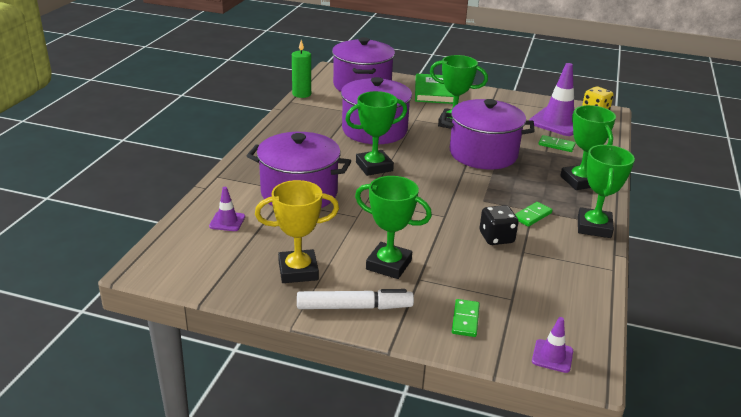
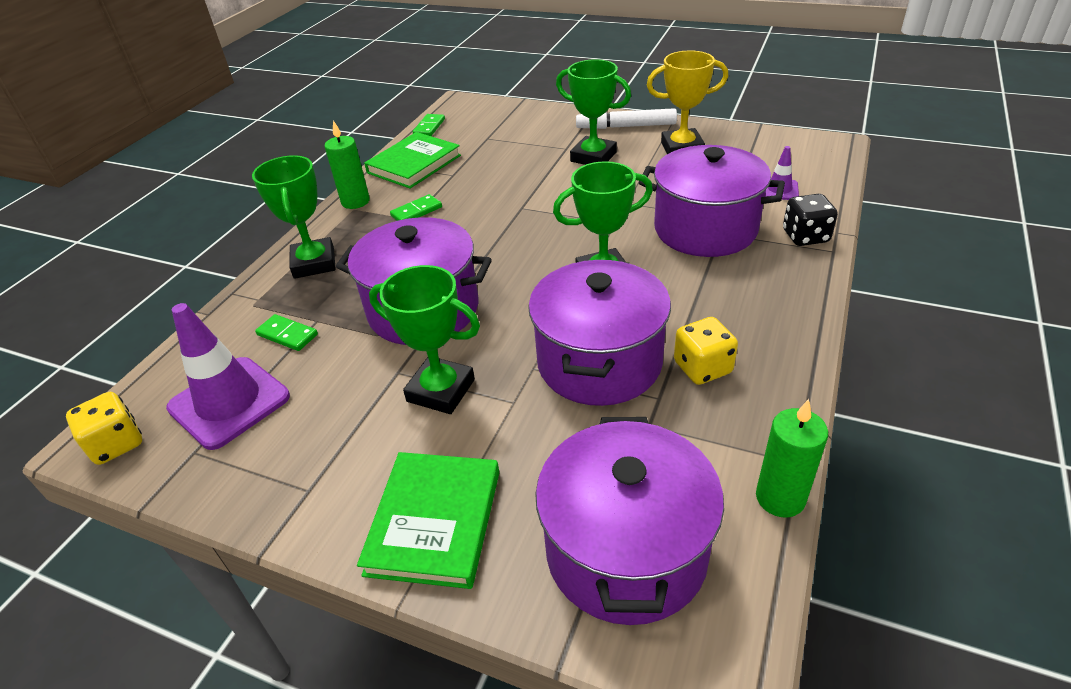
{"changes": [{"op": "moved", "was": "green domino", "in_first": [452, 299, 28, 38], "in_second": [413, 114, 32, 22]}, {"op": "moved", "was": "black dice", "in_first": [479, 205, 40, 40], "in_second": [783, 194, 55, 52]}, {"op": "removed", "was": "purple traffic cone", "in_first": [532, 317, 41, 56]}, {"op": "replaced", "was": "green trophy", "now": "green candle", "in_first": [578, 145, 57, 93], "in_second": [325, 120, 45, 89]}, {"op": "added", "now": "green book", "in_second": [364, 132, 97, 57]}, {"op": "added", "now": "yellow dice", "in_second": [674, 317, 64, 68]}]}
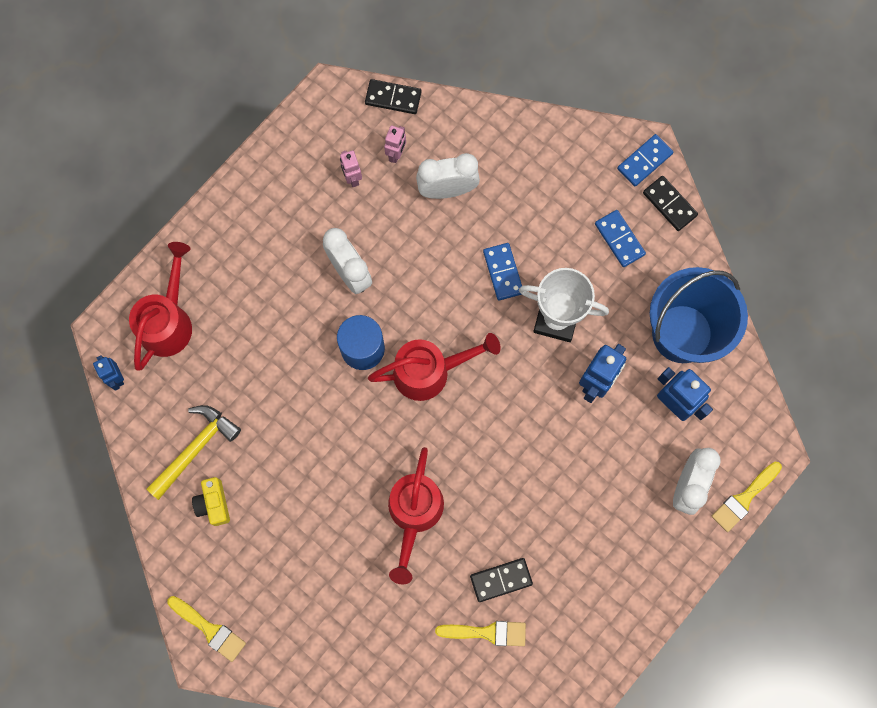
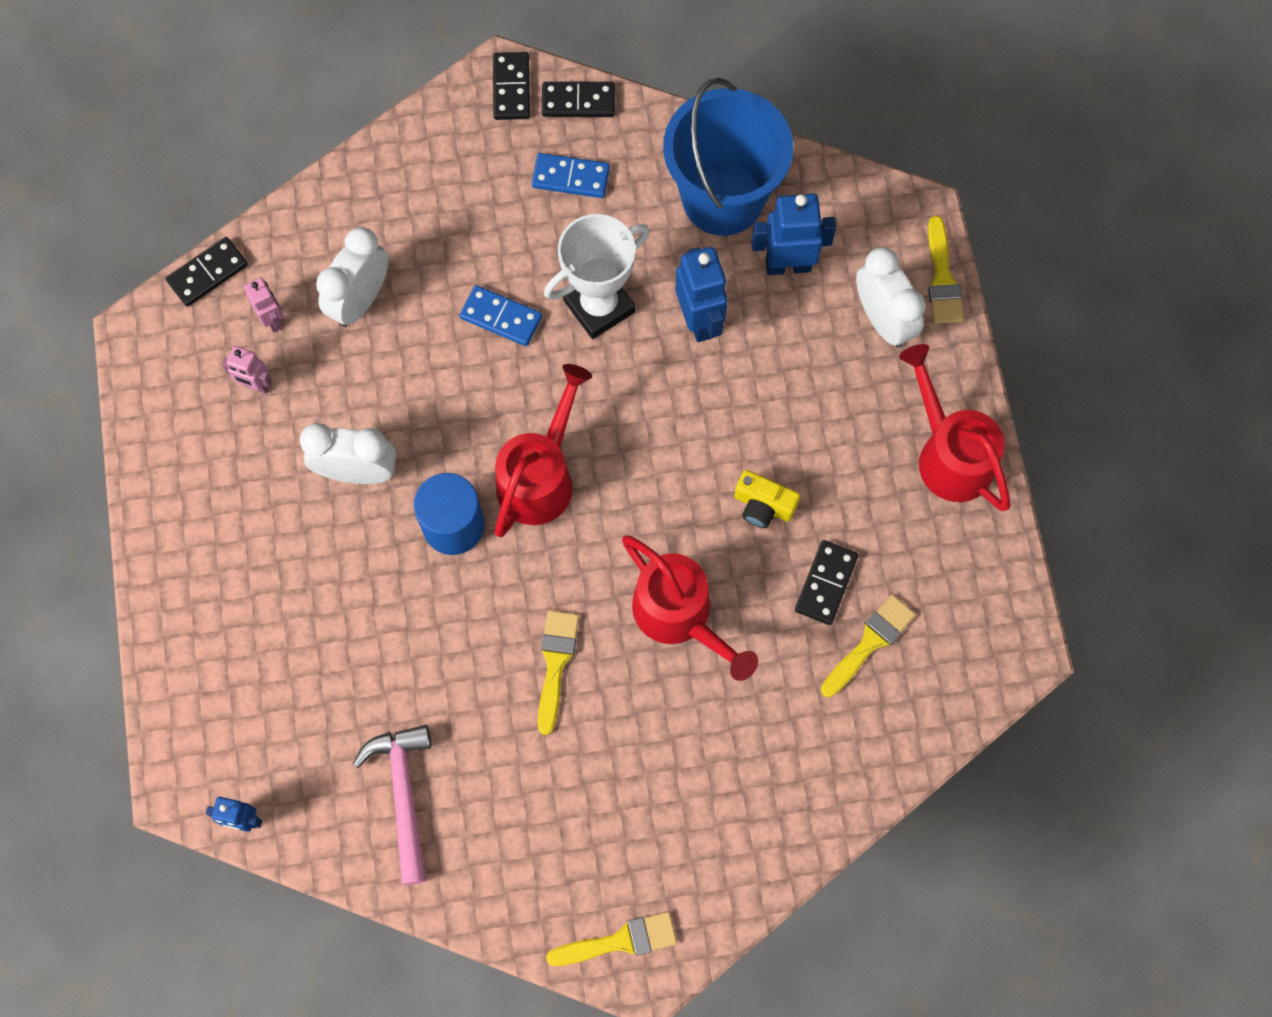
{"changes": [{"op": "moved", "was": "red watering can", "in_first": [129, 242, 63, 129], "in_second": [899, 344, 111, 167]}, {"op": "recoloured", "was": "yellow hammer", "now": "pink hammer", "in_first": [146, 405, 95, 95], "in_second": [353, 725, 78, 160]}, {"op": "moved", "was": "yellow camera", "in_first": [192, 477, 38, 49], "in_second": [734, 470, 66, 58]}, {"op": "recoloured", "was": "blue domino", "now": "black domino", "in_first": [617, 134, 56, 52], "in_second": [493, 52, 37, 68]}, {"op": "added", "now": "yellow brush", "in_second": [538, 610, 41, 125]}]}
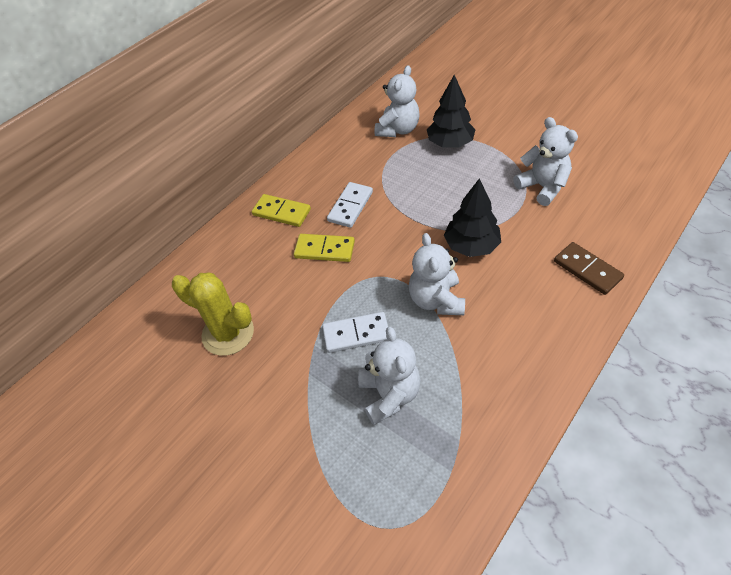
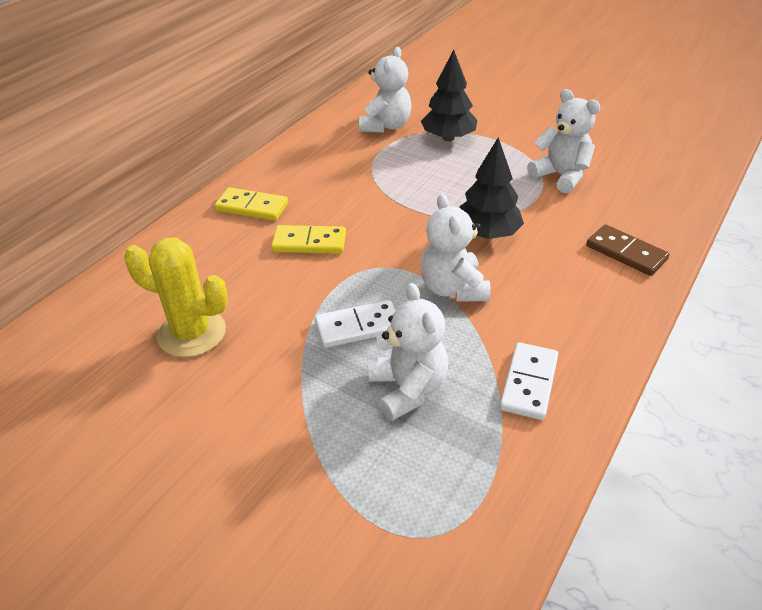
{"changes": [{"op": "moved", "was": "white domino", "in_first": [327, 182, 46, 46], "in_second": [500, 342, 58, 78]}]}
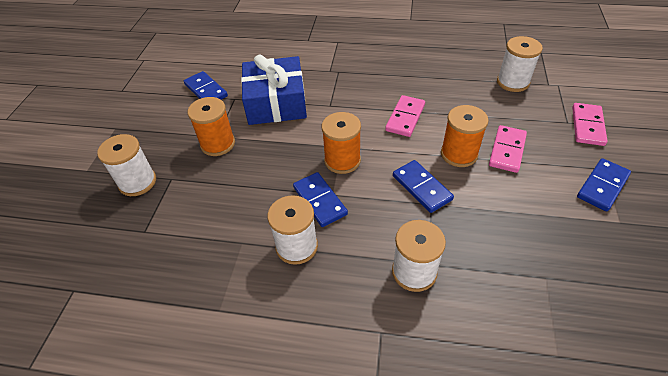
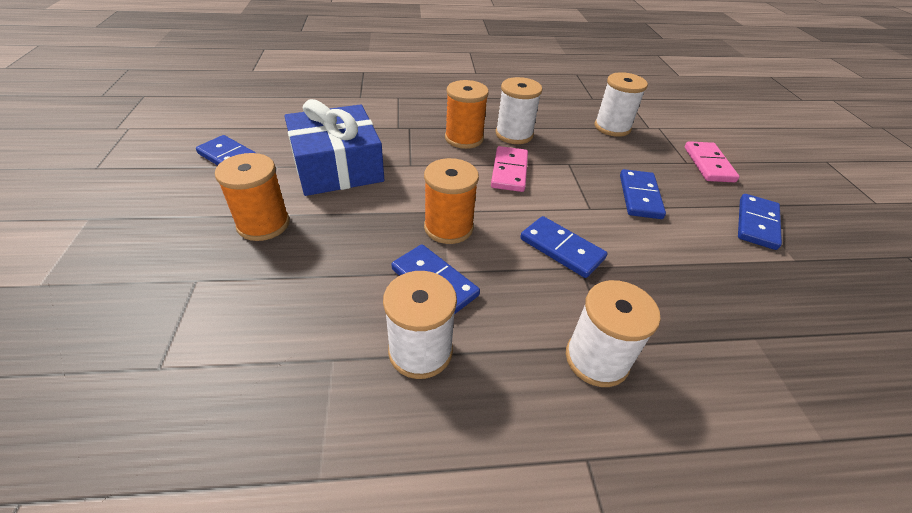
{"changes": [{"op": "moved", "was": "white spool", "in_first": [97, 134, 59, 62], "in_second": [496, 77, 46, 67]}, {"op": "moved", "was": "orange spool", "in_first": [441, 105, 48, 62], "in_second": [445, 80, 44, 69]}, {"op": "recoloured", "was": "pink domino", "now": "blue domino", "in_first": [489, 125, 38, 48], "in_second": [620, 169, 46, 50]}]}
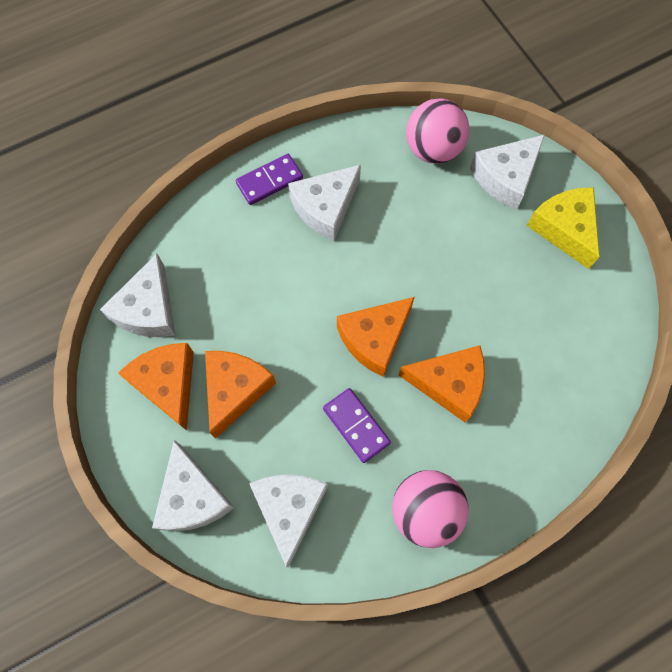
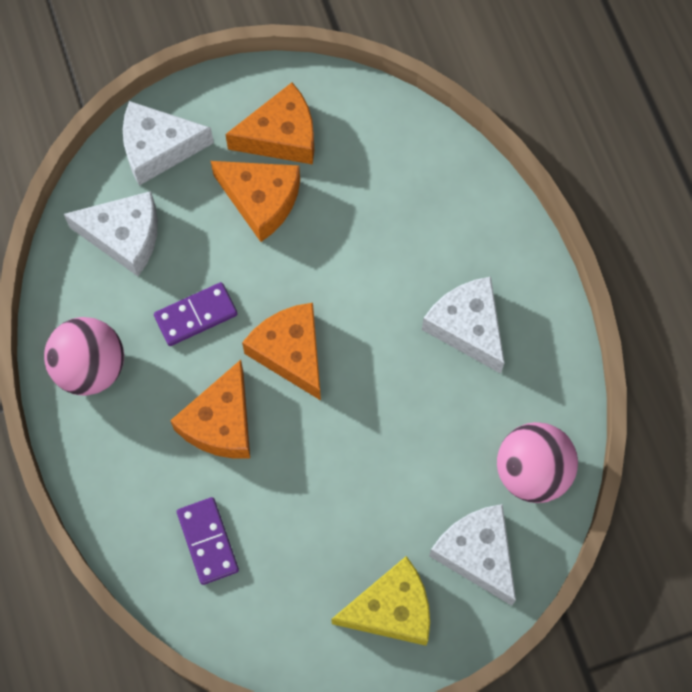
{"changes": [{"op": "removed", "was": "white cheese", "in_first": [100, 253, 76, 84]}, {"op": "moved", "was": "purple domino", "in_first": [236, 154, 67, 51], "in_second": [177, 497, 62, 88]}]}
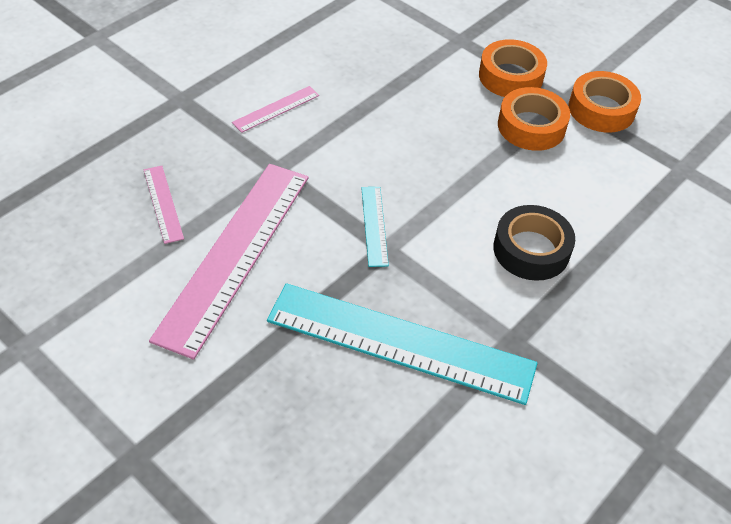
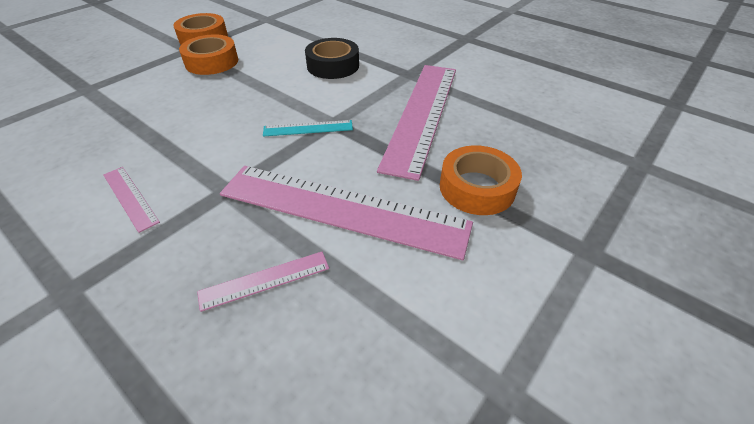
{"changes": [{"op": "recoloured", "was": "turquoise ruler", "now": "pink ruler", "in_first": [267, 283, 271, 122], "in_second": [377, 65, 79, 116]}, {"op": "moved", "was": "orange tape", "in_first": [479, 39, 68, 58], "in_second": [440, 145, 82, 70]}]}
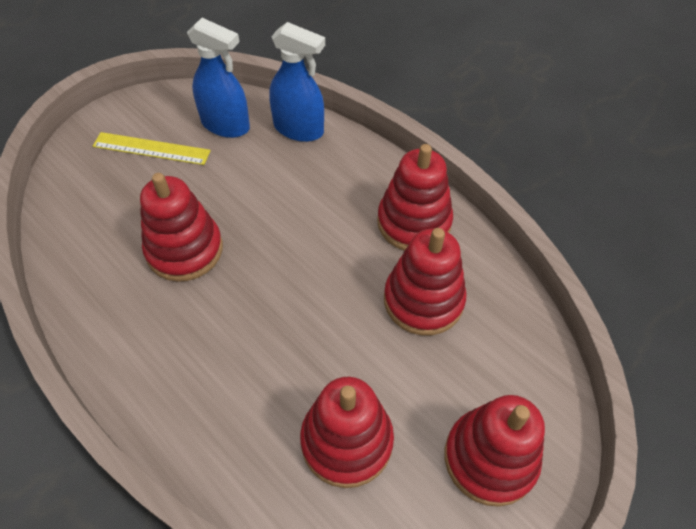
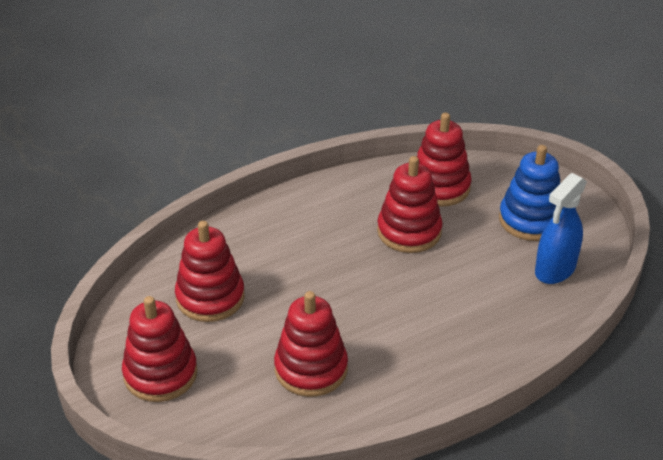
{"changes": [{"op": "replaced", "was": "yellow ruler", "now": "blue stacking toy", "in_first": [93, 132, 118, 33], "in_second": [499, 145, 61, 96]}, {"op": "removed", "was": "blue spray bottle", "in_first": [269, 22, 56, 120]}, {"op": "moved", "was": "red stacking toy", "in_first": [377, 144, 76, 107], "in_second": [417, 113, 54, 94]}]}
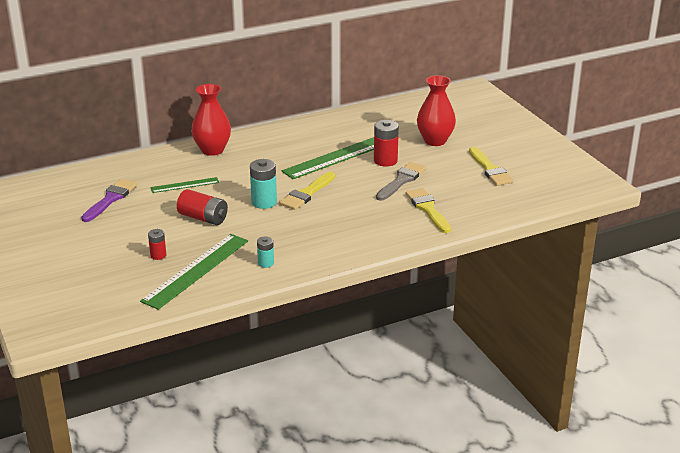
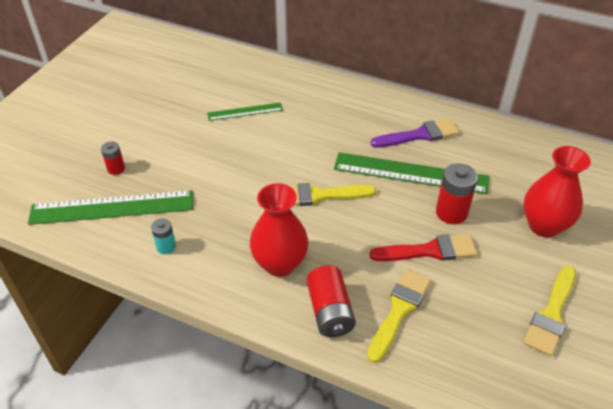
{"changes": [{"op": "moved", "was": "purple brush", "in_first": [81, 179, 56, 43], "in_second": [370, 119, 89, 29]}, {"op": "turned", "was": "green ruler", "in_first": [151, 177, 68, 16], "in_second": [207, 103, 76, 18], "clockwise": -45}, {"op": "moved", "was": "red battery", "in_first": [177, 189, 51, 36], "in_second": [307, 266, 49, 71]}, {"op": "moved", "was": "red vase", "in_first": [191, 84, 40, 72], "in_second": [250, 183, 59, 94]}, {"op": "removed", "was": "turquoise battery", "in_first": [250, 159, 27, 50]}, {"op": "recoloured", "was": "grey brush", "now": "red brush", "in_first": [376, 162, 50, 39], "in_second": [369, 234, 108, 27]}]}
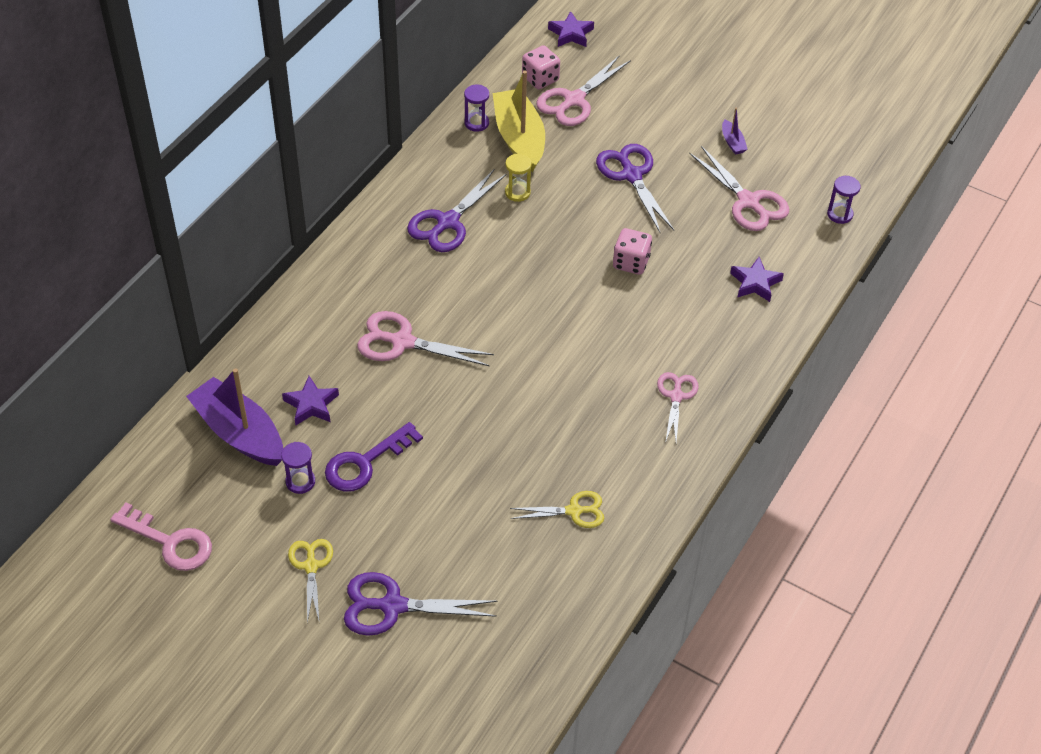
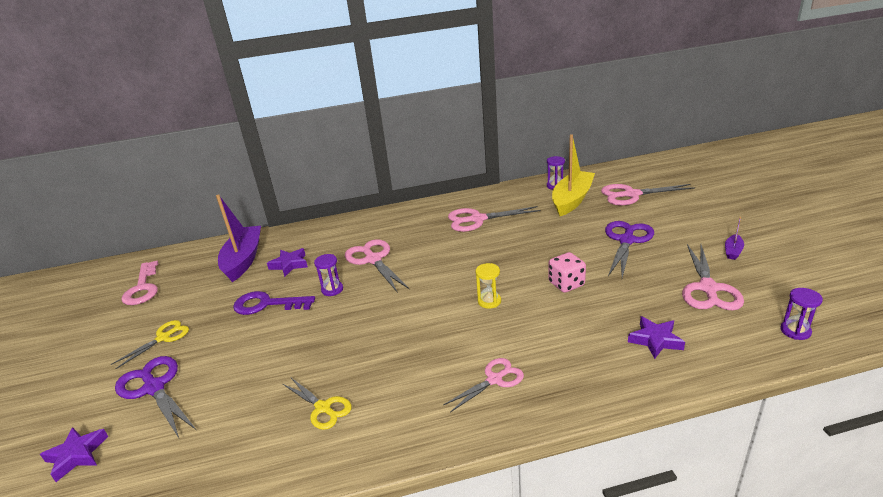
{"changes": [{"op": "moved", "was": "purple hourglass", "in_first": [281, 442, 34, 52], "in_second": [314, 254, 29, 42]}, {"op": "recoloured", "was": "purple scissors", "now": "pink scissors", "in_first": [407, 168, 100, 84], "in_second": [448, 206, 93, 26]}, {"op": "moved", "was": "yellow hourglass", "in_first": [505, 154, 27, 48], "in_second": [476, 263, 25, 46]}, {"op": "removed", "was": "pink dice", "in_first": [522, 45, 38, 44]}, {"op": "moved", "was": "purple star", "in_first": [548, 11, 46, 36], "in_second": [40, 427, 68, 55]}]}
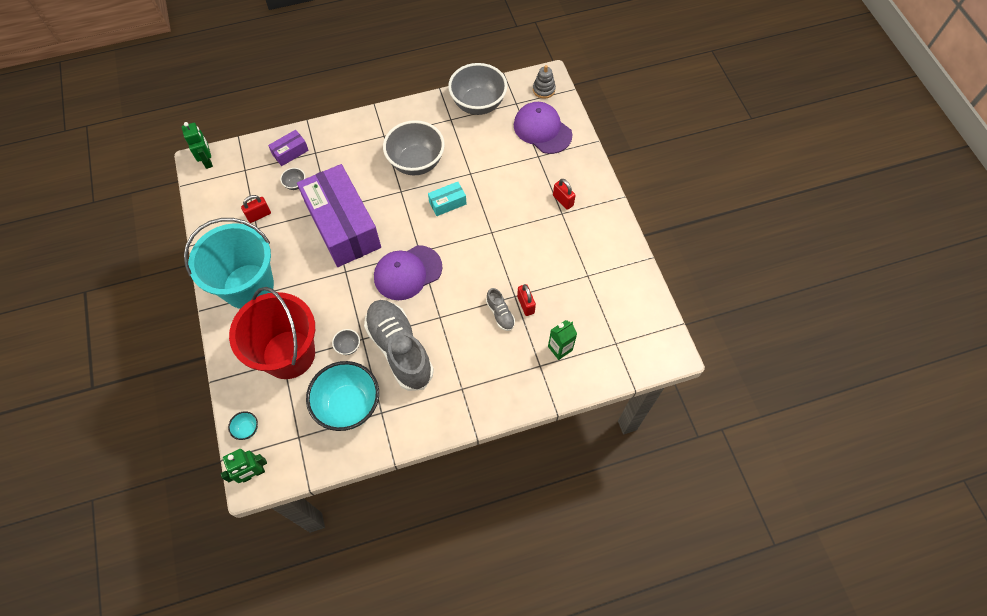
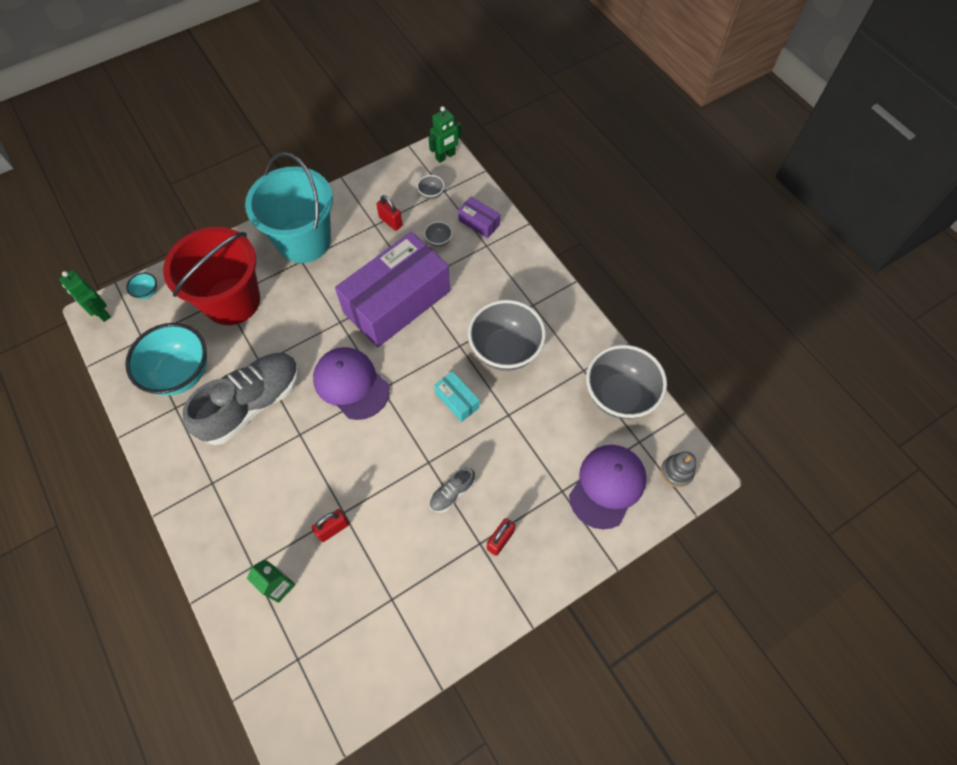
{"changes": [{"op": "moved", "was": "grey bowl", "in_first": [332, 329, 28, 26], "in_second": [417, 175, 27, 24]}, {"op": "moved", "was": "grey shoe", "in_first": [486, 288, 29, 43], "in_second": [429, 467, 46, 46]}]}
